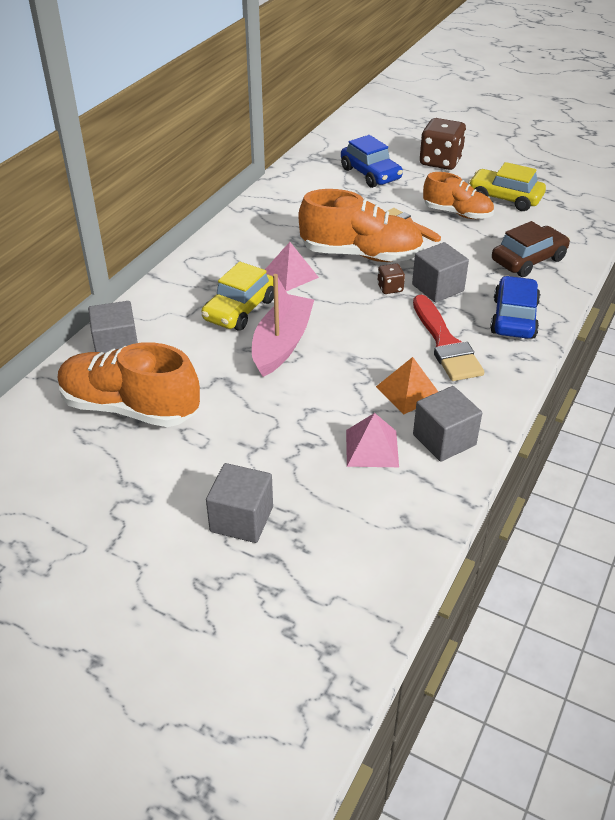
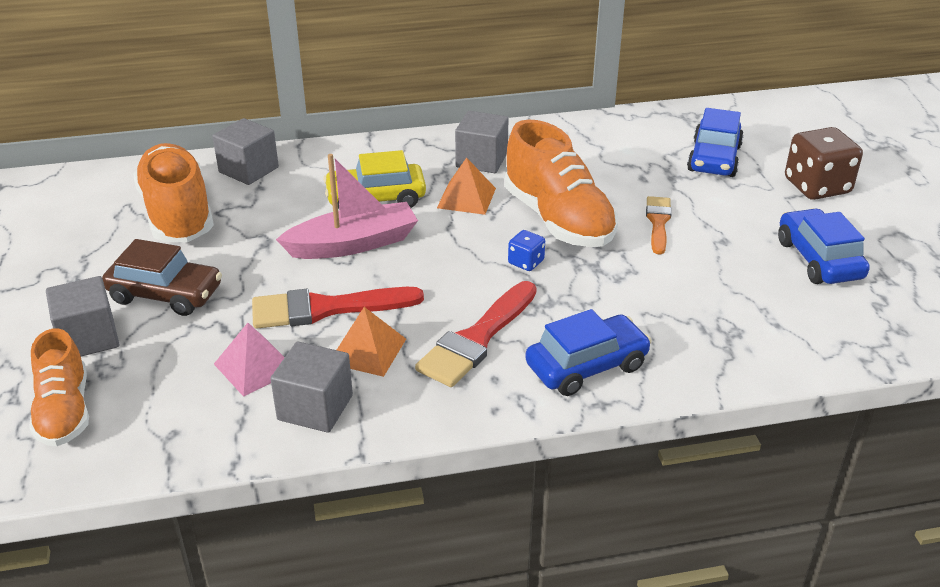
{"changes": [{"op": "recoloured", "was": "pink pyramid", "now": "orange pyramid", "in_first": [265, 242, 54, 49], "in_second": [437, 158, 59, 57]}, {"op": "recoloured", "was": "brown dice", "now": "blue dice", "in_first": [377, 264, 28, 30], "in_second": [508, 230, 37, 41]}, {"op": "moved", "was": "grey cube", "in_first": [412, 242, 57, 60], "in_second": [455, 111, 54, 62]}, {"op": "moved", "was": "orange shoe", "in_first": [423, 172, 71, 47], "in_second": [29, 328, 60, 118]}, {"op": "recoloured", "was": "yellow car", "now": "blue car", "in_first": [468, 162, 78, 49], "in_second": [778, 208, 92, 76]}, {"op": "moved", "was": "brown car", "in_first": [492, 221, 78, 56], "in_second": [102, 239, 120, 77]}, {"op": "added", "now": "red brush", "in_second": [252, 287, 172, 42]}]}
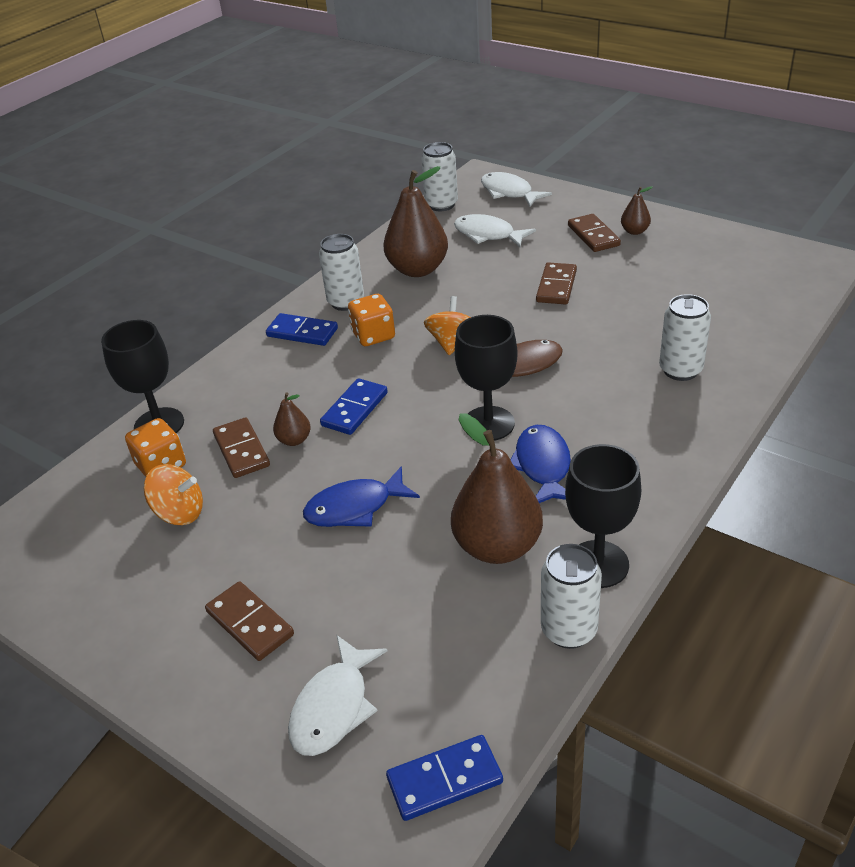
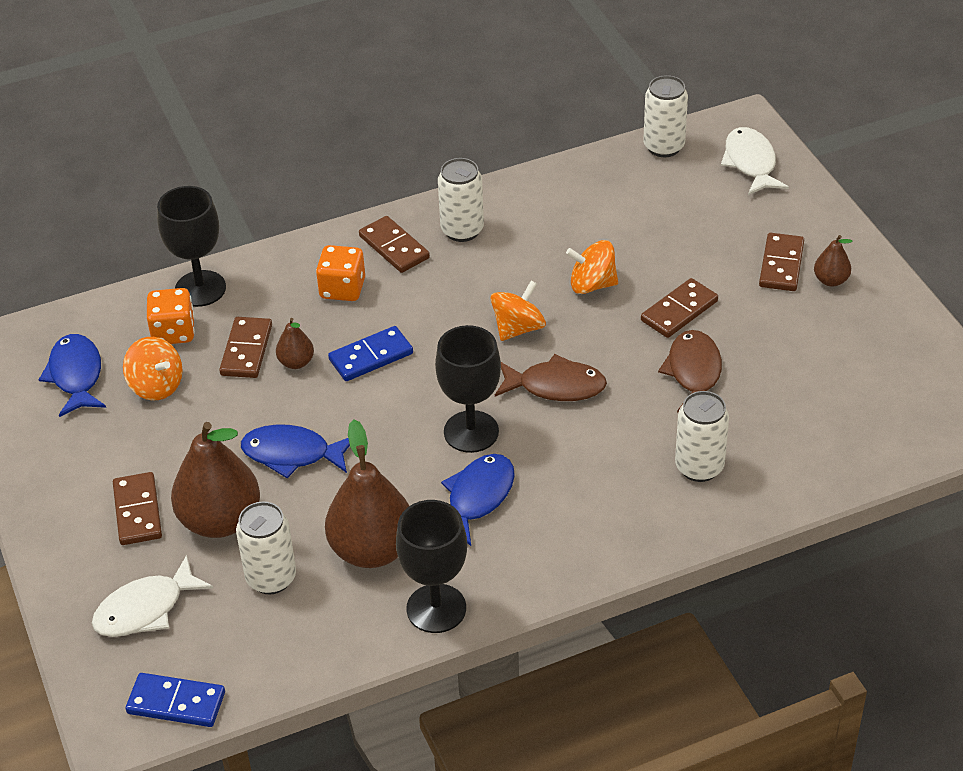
{"changes": [{"op": "recoloured", "was": "blue domino", "now": "brown domino", "in_first": [266, 313, 72, 33], "in_second": [359, 216, 71, 57]}, {"op": "moved", "was": "orange dice", "in_first": [348, 294, 47, 52], "in_second": [316, 245, 49, 56]}, {"op": "moved", "was": "brown pear", "in_first": [383, 166, 65, 111], "in_second": [171, 422, 89, 116]}, {"op": "removed", "was": "white fish", "in_first": [454, 214, 82, 33]}, {"op": "moved", "was": "white can", "in_first": [541, 544, 61, 105], "in_second": [236, 502, 60, 92]}, {"op": "added", "now": "blue fish", "in_second": [39, 334, 67, 83]}, {"op": "added", "now": "orange spinning top", "in_second": [566, 240, 52, 54]}, {"op": "added", "now": "brown fish", "in_second": [658, 330, 64, 83]}]}
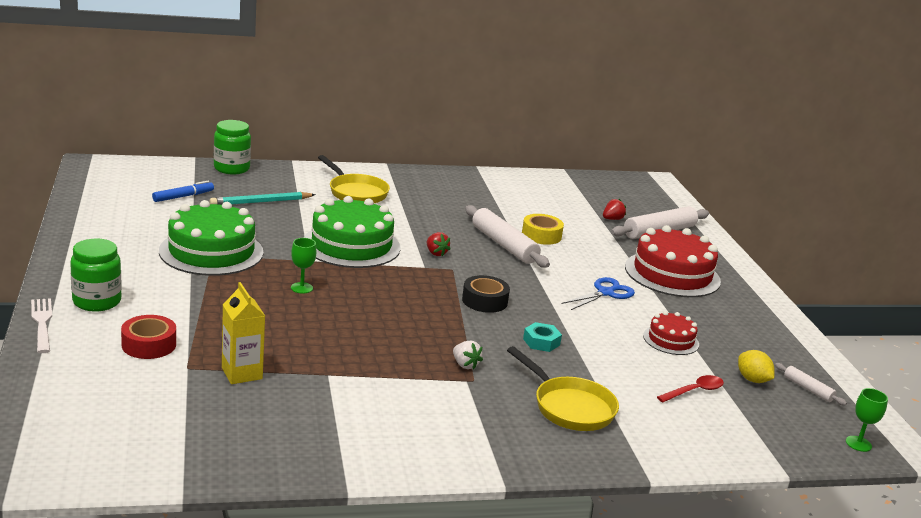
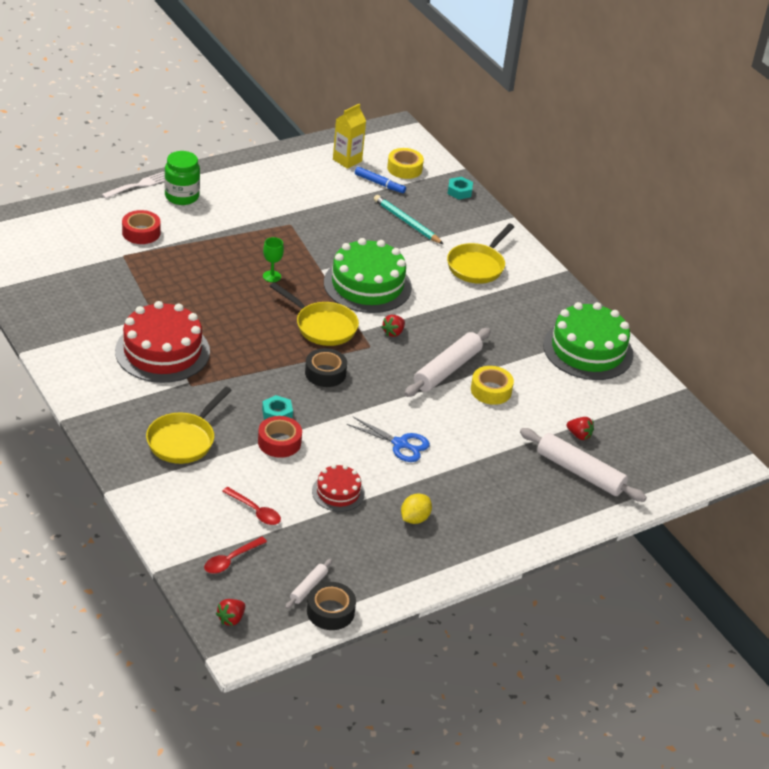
{"changes": [{"op": "moved", "was": "green cake", "in_first": [159, 200, 105, 76], "in_second": [543, 302, 90, 78]}, {"op": "replaced", "was": "green jar", "now": "turquoise nut", "in_first": [214, 120, 37, 54], "in_second": [448, 177, 25, 22]}, {"op": "moved", "was": "yellow carton", "in_first": [222, 282, 43, 102], "in_second": [333, 104, 33, 65]}, {"op": "removed", "was": "white strawberry", "in_first": [453, 341, 30, 29]}, {"op": "moved", "was": "red cake", "in_first": [625, 225, 96, 72], "in_second": [115, 301, 95, 82]}, {"op": "moved", "was": "yellow lemon", "in_first": [738, 350, 36, 33], "in_second": [401, 493, 31, 31]}, {"op": "replaced", "was": "green goblet", "now": "red strawberry", "in_first": [846, 388, 42, 64], "in_second": [216, 599, 29, 27]}, {"op": "added", "now": "red spoon", "in_second": [204, 537, 63, 37]}, {"op": "added", "now": "red tape", "in_second": [258, 416, 44, 42]}, {"op": "added", "now": "yellow pan", "in_second": [270, 282, 89, 64]}, {"op": "added", "now": "black tape", "in_second": [307, 582, 49, 48]}, {"op": "added", "now": "yellow tape", "in_second": [387, 148, 37, 31]}]}
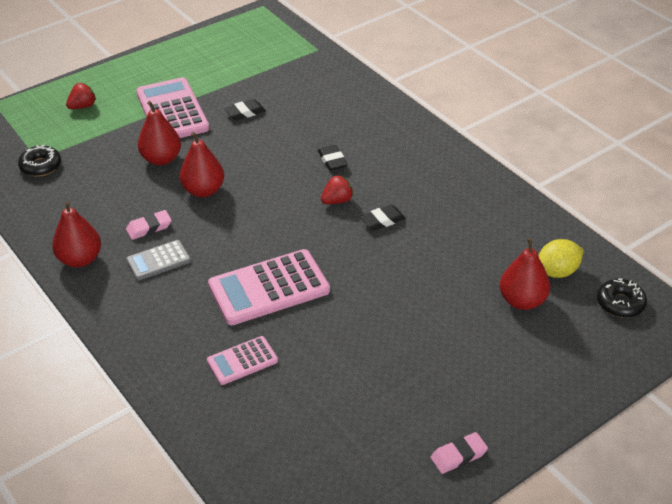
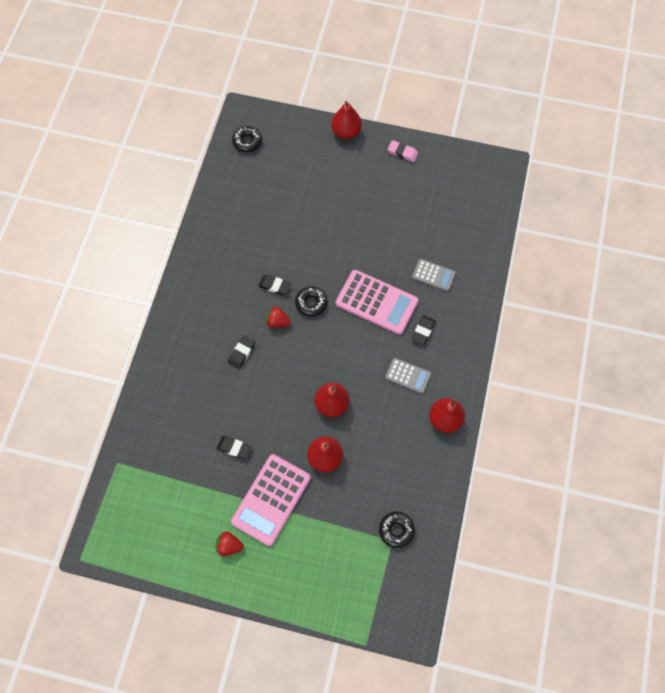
{"changes": [{"op": "moved", "was": "red strawberry", "in_first": [66, 83, 30, 26], "in_second": [216, 532, 28, 24]}, {"op": "removed", "was": "pink eraser", "in_first": [126, 210, 46, 30]}, {"op": "recoloured", "was": "pink calculator", "now": "grey calculator", "in_first": [207, 336, 71, 49], "in_second": [412, 259, 44, 33]}, {"op": "moved", "was": "red pear", "in_first": [500, 238, 50, 72], "in_second": [331, 101, 31, 38]}, {"op": "removed", "was": "yellow lemon", "in_first": [538, 239, 46, 39]}, {"op": "added", "now": "black donut", "in_second": [295, 286, 32, 31]}, {"op": "added", "now": "black eraser", "in_second": [412, 315, 24, 30]}]}
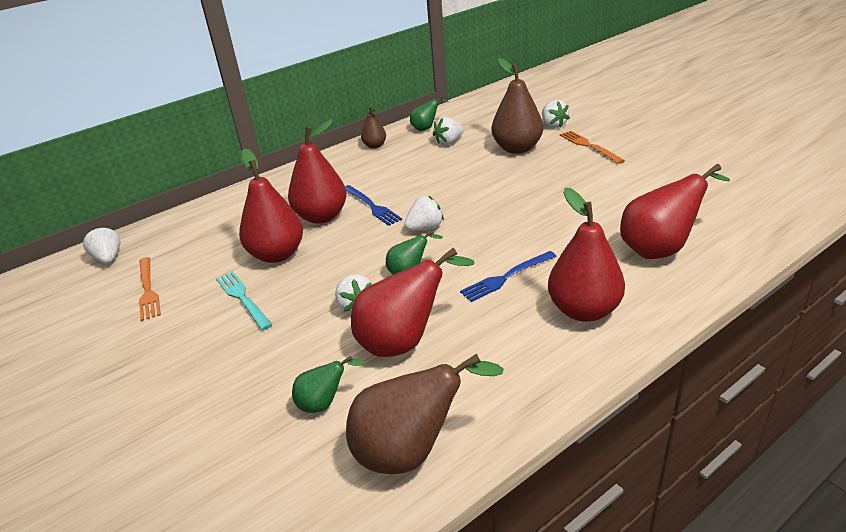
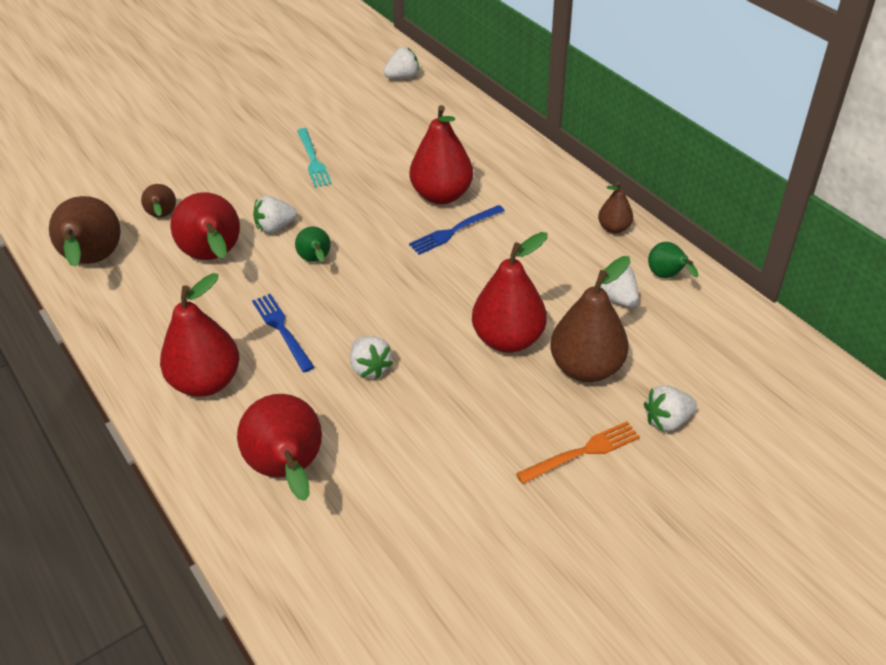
{"changes": [{"op": "removed", "was": "orange fork", "in_first": [139, 257, 22, 64]}, {"op": "turned", "was": "turquoise fork", "in_first": [216, 271, 56, 59], "in_second": [297, 128, 35, 60], "clockwise": 105}, {"op": "moved", "was": "red pear", "in_first": [239, 148, 64, 115], "in_second": [472, 232, 76, 121]}, {"op": "recoloured", "was": "green pear", "now": "brown pear", "in_first": [292, 356, 73, 57], "in_second": [141, 184, 35, 33]}, {"op": "moved", "was": "white strawberry", "in_first": [404, 196, 40, 35], "in_second": [350, 336, 43, 43]}]}
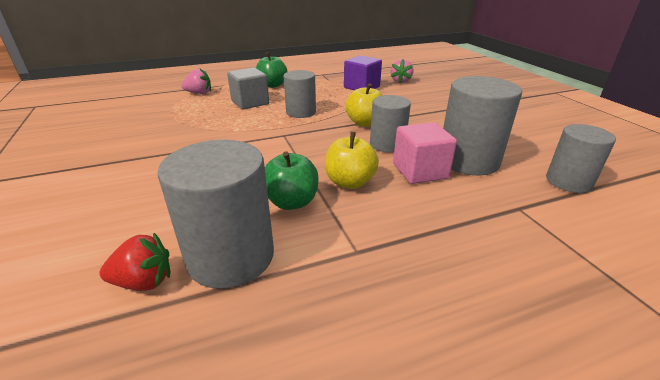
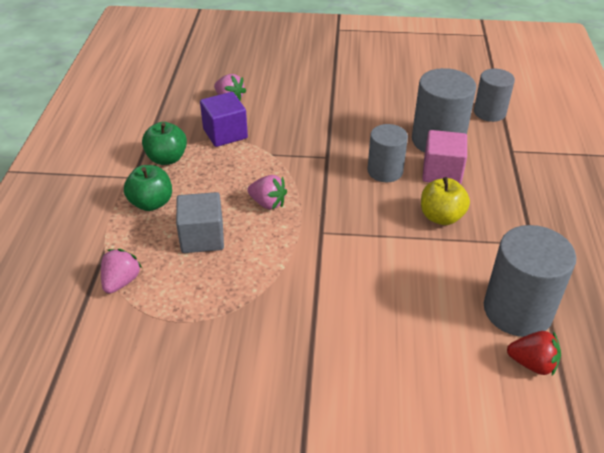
{"changes": [{"op": "turned", "was": "red strawberry", "in_first": [99, 233, 71, 58], "in_second": [507, 331, 54, 45], "clockwise": 90}, {"op": "moved", "was": "green apple", "in_first": [265, 151, 54, 59], "in_second": [142, 122, 45, 43]}, {"op": "replaced", "was": "grey cylinder", "now": "pink strawberry", "in_first": [284, 70, 32, 48], "in_second": [247, 175, 40, 35]}, {"op": "removed", "was": "yellow apple", "in_first": [346, 83, 37, 44]}]}
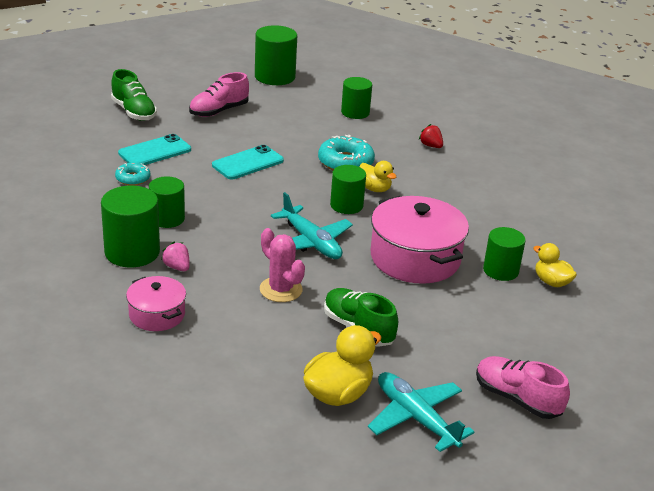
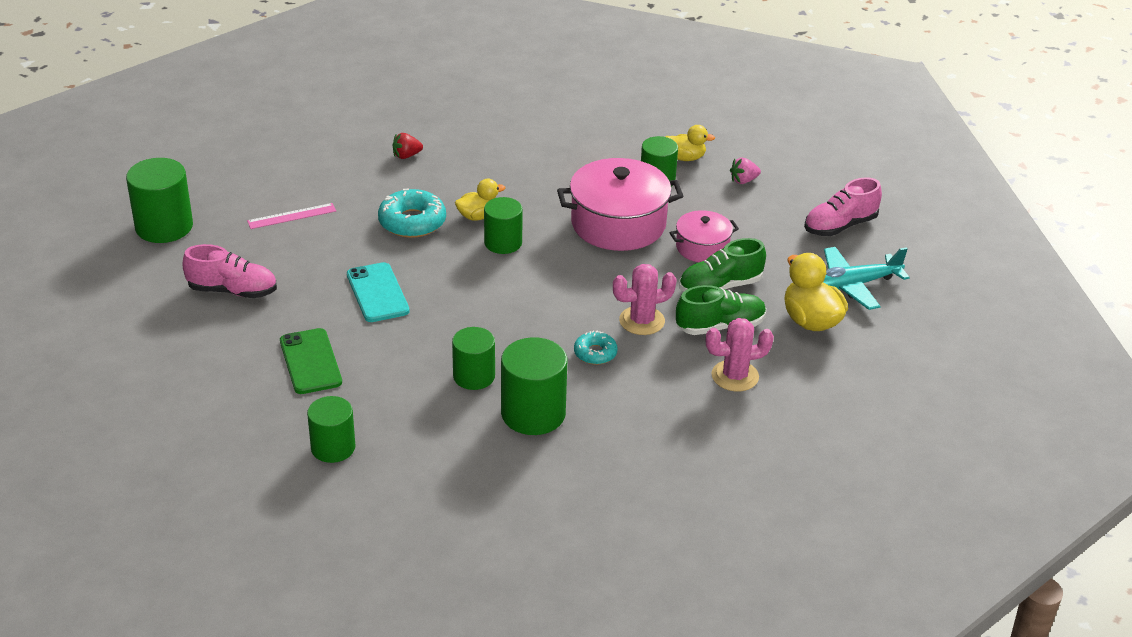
{"changes": [{"op": "moved", "was": "green shoe", "in_first": [111, 69, 46, 52], "in_second": [676, 285, 90, 50]}, {"op": "moved", "was": "turquoise donut", "in_first": [115, 163, 36, 23], "in_second": [574, 331, 44, 34]}, {"op": "recoloured", "was": "turquoise phone", "now": "green phone", "in_first": [118, 134, 73, 31], "in_second": [280, 328, 62, 66]}, {"op": "moved", "was": "pink pot", "in_first": [126, 276, 60, 55], "in_second": [669, 210, 70, 52]}, {"op": "moved", "was": "pink strawberry", "in_first": [161, 242, 28, 29], "in_second": [730, 158, 31, 26]}, {"op": "turned", "was": "pink shoe", "in_first": [189, 72, 60, 45], "in_second": [182, 244, 95, 54], "clockwise": -60}, {"op": "removed", "was": "turquoise plane", "in_first": [271, 192, 82, 67]}, {"op": "moved", "was": "green cylinder", "in_first": [341, 77, 31, 42], "in_second": [307, 396, 48, 67]}, {"op": "turned", "was": "yellow duck", "in_first": [533, 243, 44, 44], "in_second": [666, 125, 49, 36], "clockwise": -150}, {"op": "added", "now": "pink ruler", "in_second": [247, 203, 89, 26]}, {"op": "added", "now": "pink cactus", "in_second": [706, 318, 68, 74]}]}
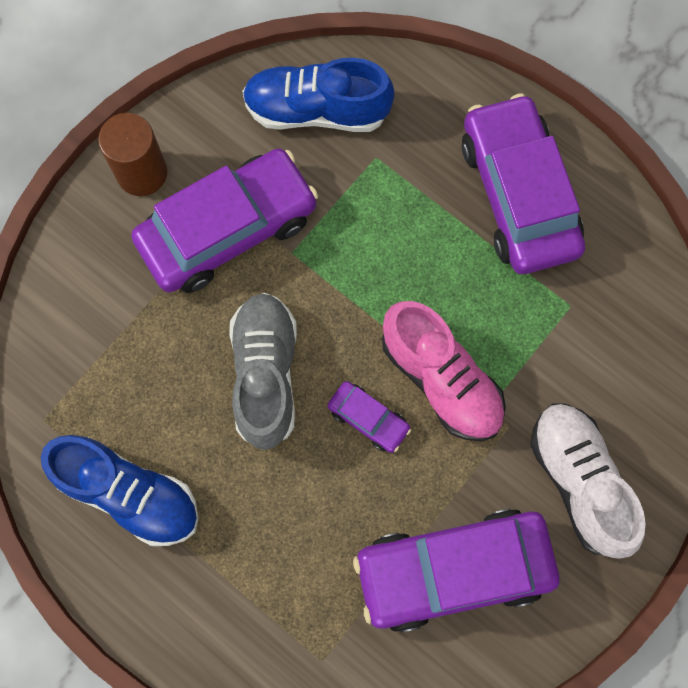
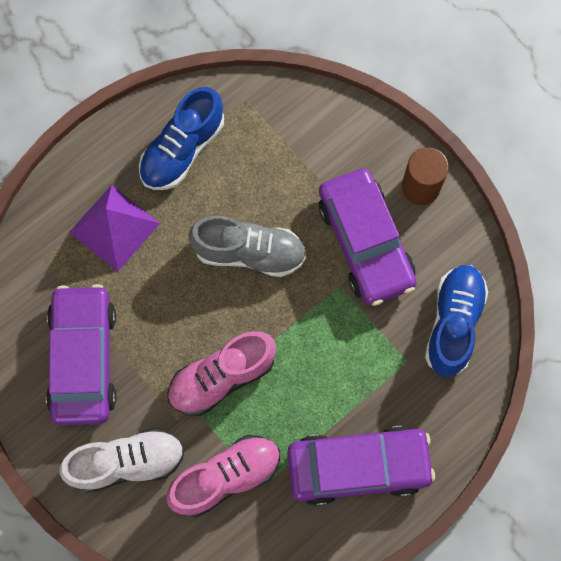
{"changes": [{"op": "removed", "was": "purple car", "in_first": [328, 381, 83, 72]}, {"op": "added", "now": "purple pyramid", "in_second": [69, 185, 91, 87]}, {"op": "added", "now": "pink shoe", "in_second": [166, 435, 114, 83]}]}
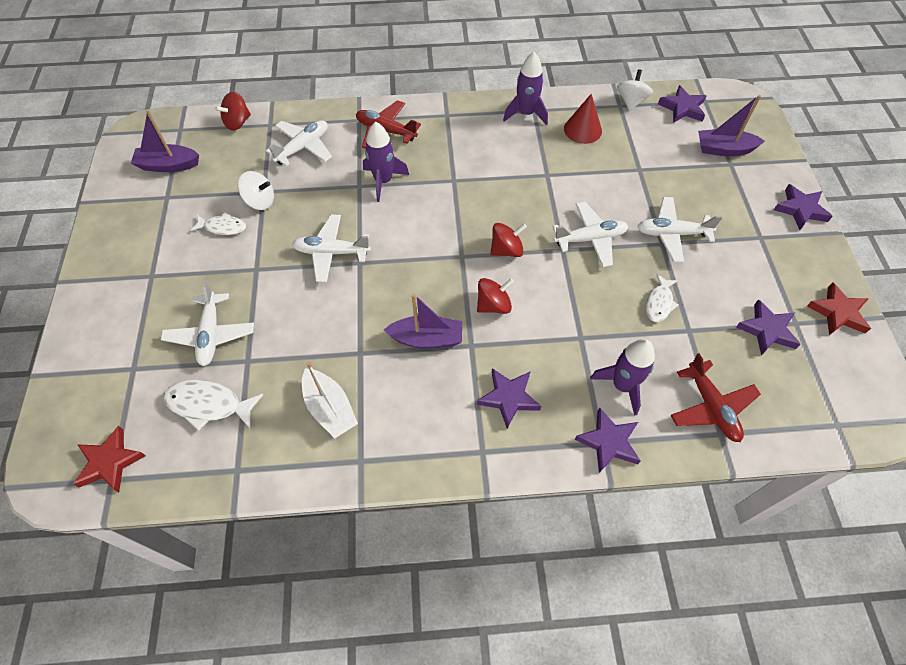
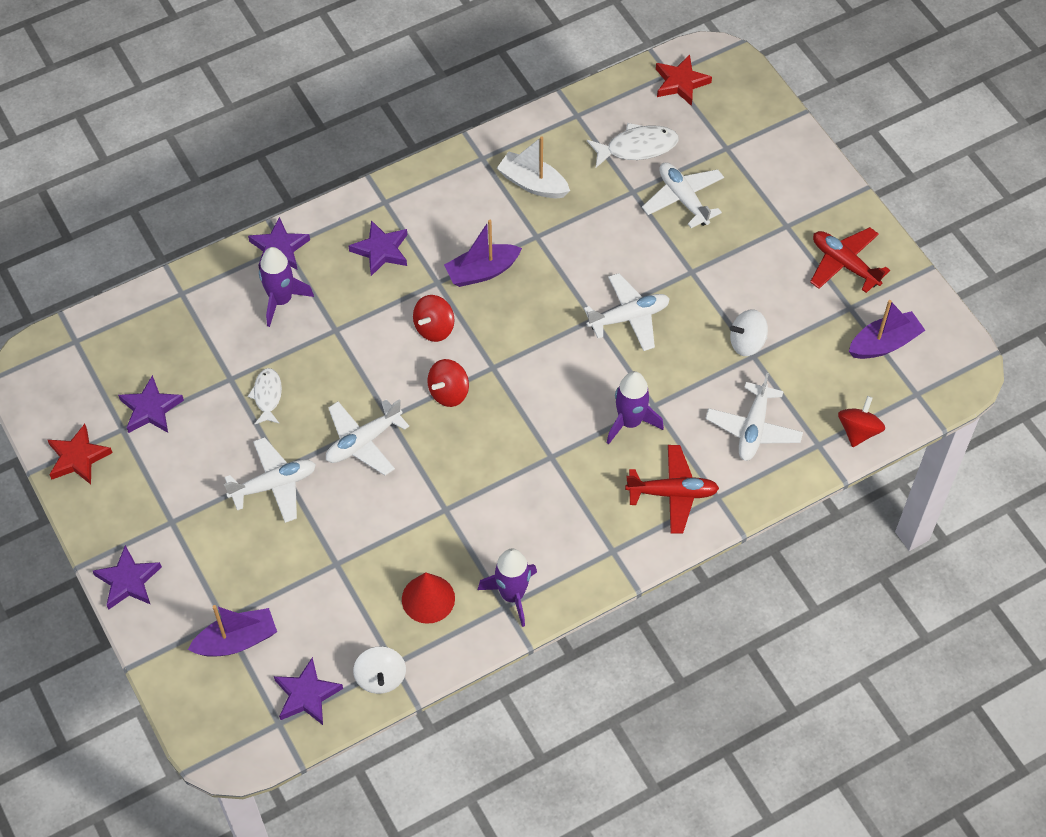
{"changes": [{"op": "removed", "was": "white fish", "in_first": [190, 212, 56, 23]}, {"op": "moved", "was": "red plane", "in_first": [670, 353, 91, 89], "in_second": [810, 227, 80, 66]}]}
